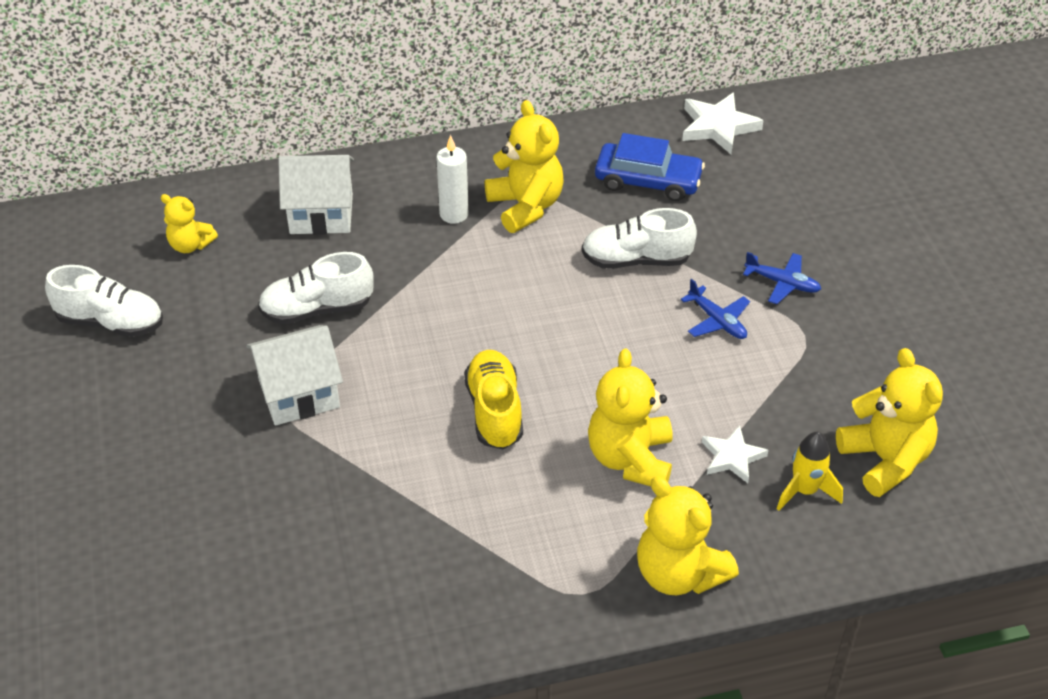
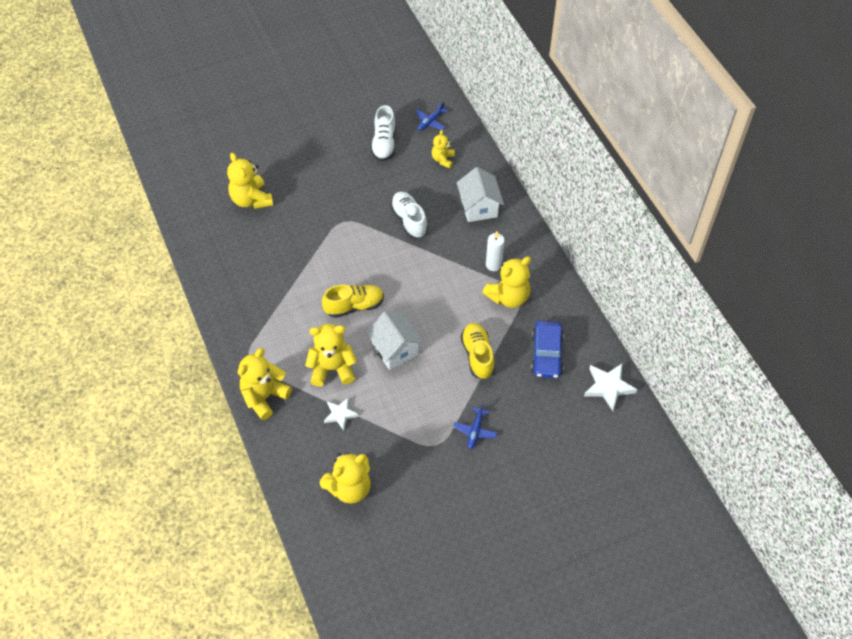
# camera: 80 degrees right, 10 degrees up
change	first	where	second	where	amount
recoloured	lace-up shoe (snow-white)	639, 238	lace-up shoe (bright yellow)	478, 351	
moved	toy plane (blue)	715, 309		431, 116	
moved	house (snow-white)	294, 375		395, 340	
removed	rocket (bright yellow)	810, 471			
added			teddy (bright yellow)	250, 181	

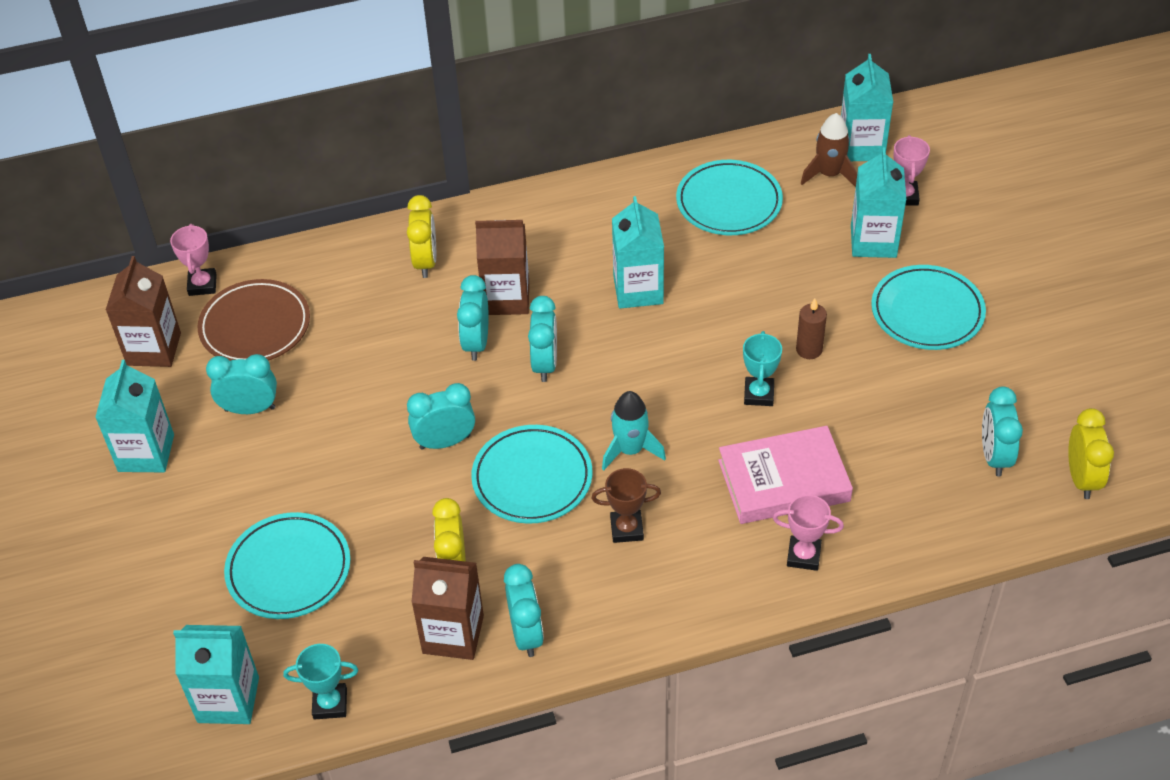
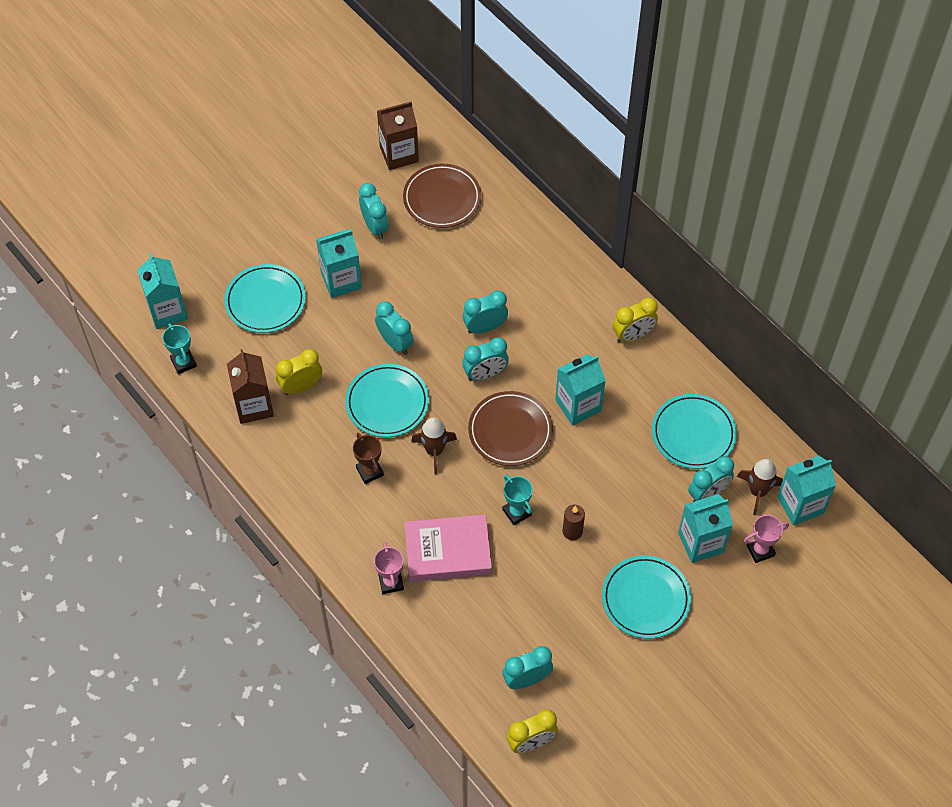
# camera: 65 degrees right, 10 degrees up
change	first	where	second	where	amount
moved	bedside clock (bright yellow)	421, 236		635, 320	
removed	milk carton (dark brown)	502, 267			
removed	prize cup (rosy)	193, 260			
turned	prize cup (aqua)	762, 368		517, 500	75 degrees clockwise
moved	milk carton (aqua)	134, 416		339, 263	
recoloured	rocket (aqua)	634, 430	rocket (dark brown)	434, 445	
turned	hardback (rosy)	785, 475		448, 548	60 degrees counterclockwise
moved	bedside clock (aqua)	524, 610		711, 479	
added			plate (dark brown)	510, 428	

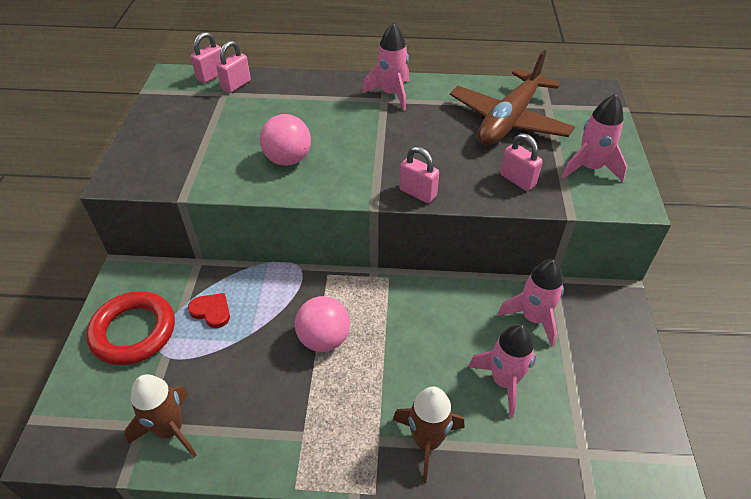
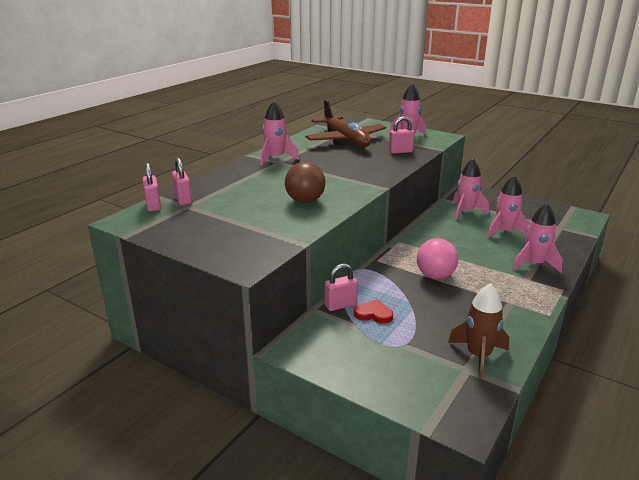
# camera: 60 degrees left, 20 degrees down
change	first	where	second	where	amount
recoloured	sphere (rosy)	285, 140	sphere (dark brown)	305, 182	
moved	padlock (rosy)	419, 174		341, 287	
removed	ring (red)	130, 328			
turned	heart (red)	209, 310		373, 311	45 degrees clockwise
recoloured	rocket (dark brown)	428, 435	rocket (rosy)	537, 238	

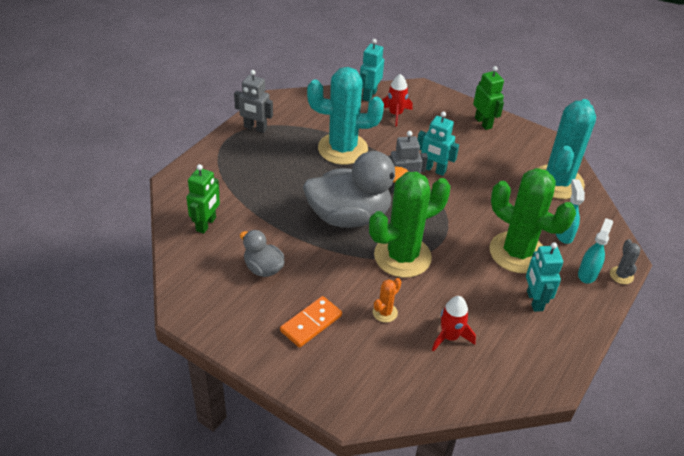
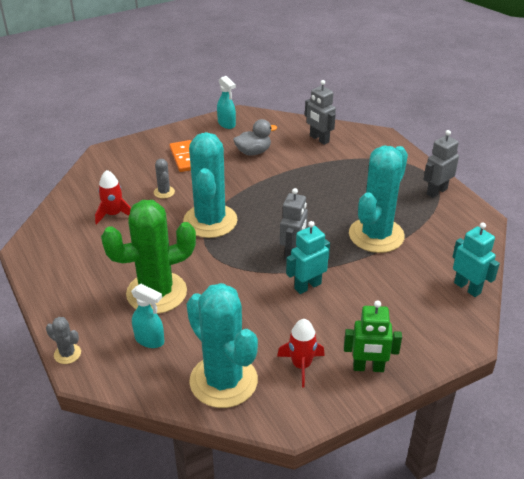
# camera: 120 degrees right, 5 degrees down
change	first	where	second	where	amount
moved	rocket (red)	397, 100		301, 353	
removed	rubber duck (ash-grey)	356, 189			
recoloured	toy robot (emerald)	203, 199	toy robot (ash-grey)	320, 112	
recoloured	prickly plant (emerald)	409, 225	prickly plant (aqua)	210, 185	
moved	spray bottle (aqua)	595, 250		226, 102	
removed	toy robot (aqua)	544, 277			
recoloured	prickly plant (bright orange)	387, 300	prickly plant (ash-grey)	164, 179	

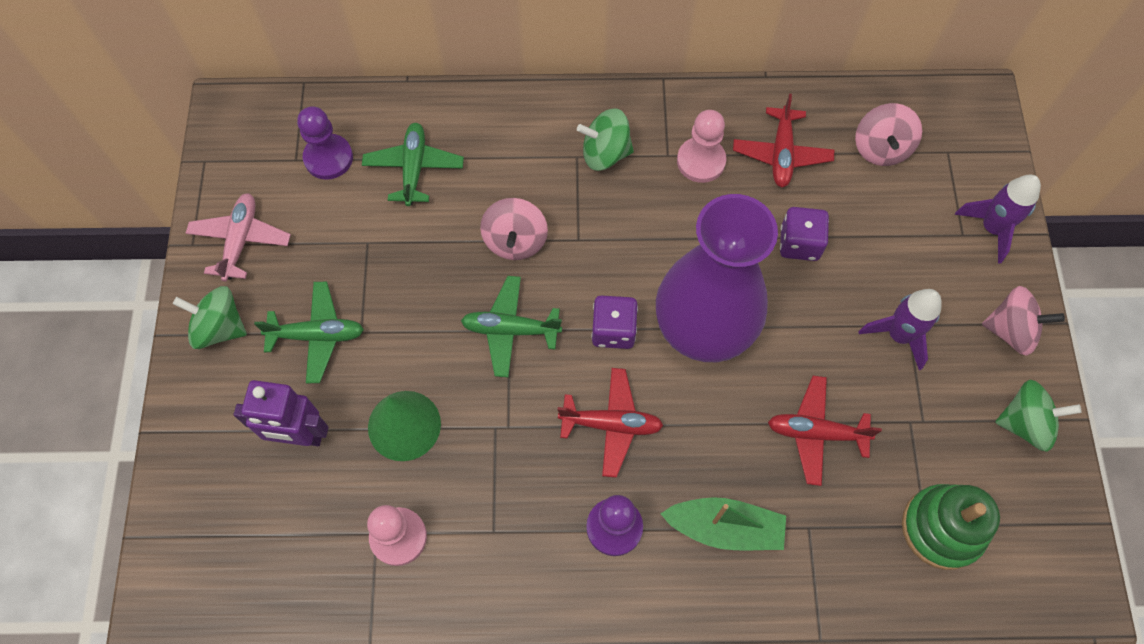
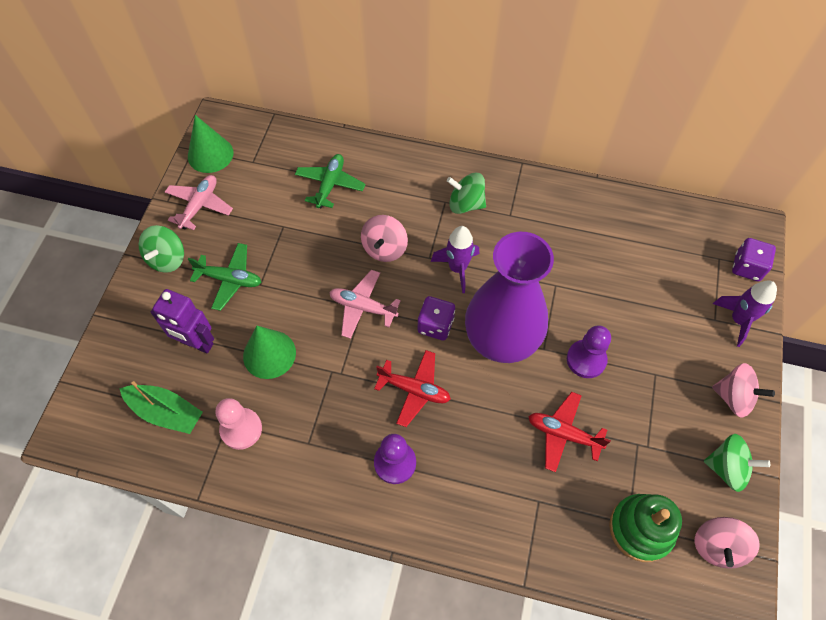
# camera: 15 degrees right, 5 degrees down
change	first	where	second	where	amount
removed	toy plane (red)	783, 140			
moved	spinning top (rosy)	888, 134		727, 543	
moved	chess pawn (purple)	325, 143		589, 351	
removed	chess pawn (rosy)	701, 146			
moved	die (purple)	804, 234		754, 259	
recoloured	toy plane (emerald)	511, 326	toy plane (rosy)	365, 304	
turned	spinning top (emerald)	210, 317		161, 249	105 degrees counterclockwise
moved	rocket (purple)	900, 329		455, 260	
moved	toy boat (emerald)	723, 523		161, 407	
added			cone shape (emerald)	210, 144	

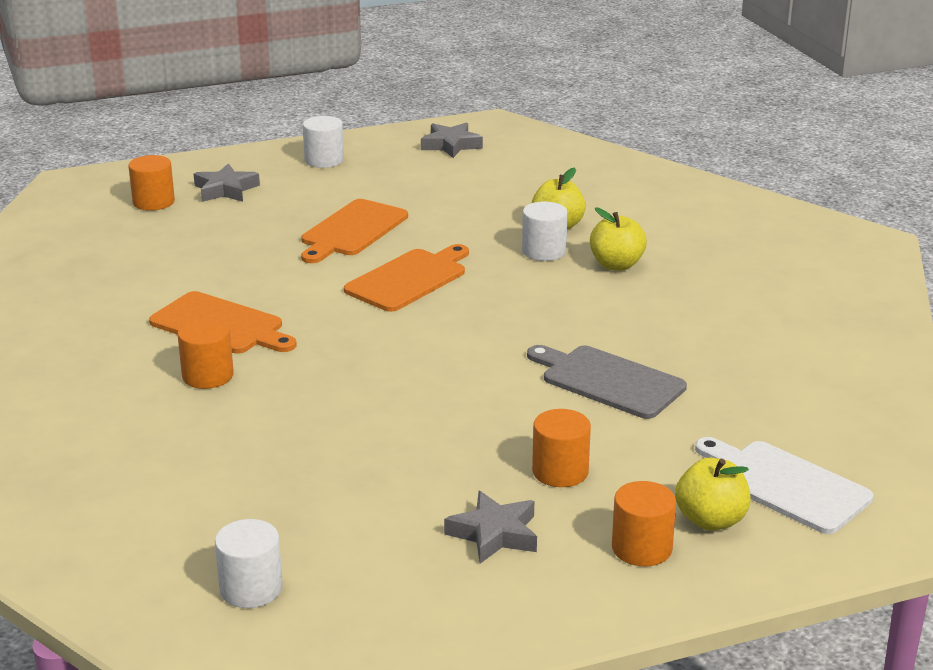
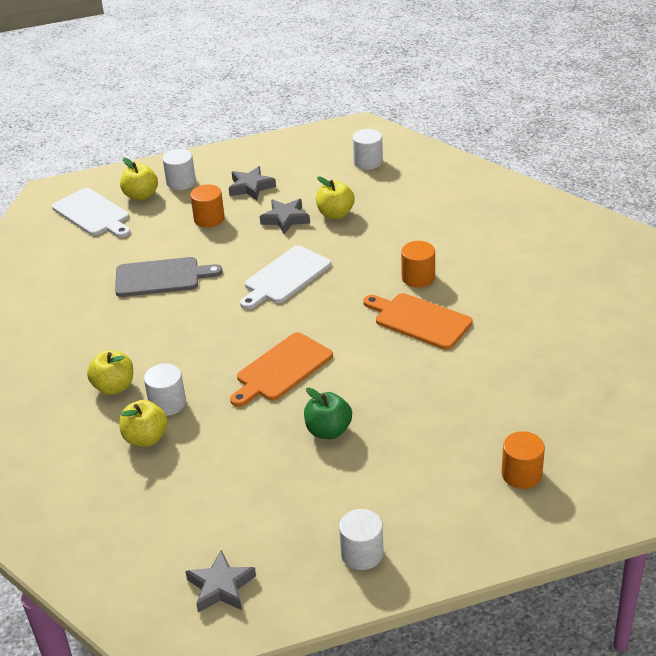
# camera: 175 degrees left, 10 degrees up
change	first	where	second	where	amount
moved	star shape (ash-grey)	227, 182		285, 216	
replaced	chopping board (bright orange)	354, 231	apple (emerald)	328, 413	
turned	chopping board (ash-grey)	607, 382		169, 277	45 degrees counterclockwise
recoloured	cylinder shape (bright orange)	644, 523	cylinder shape (snow-white)	179, 169	
added			apple (bright yellow)	335, 197	
added			chopping board (snow-white)	285, 277	

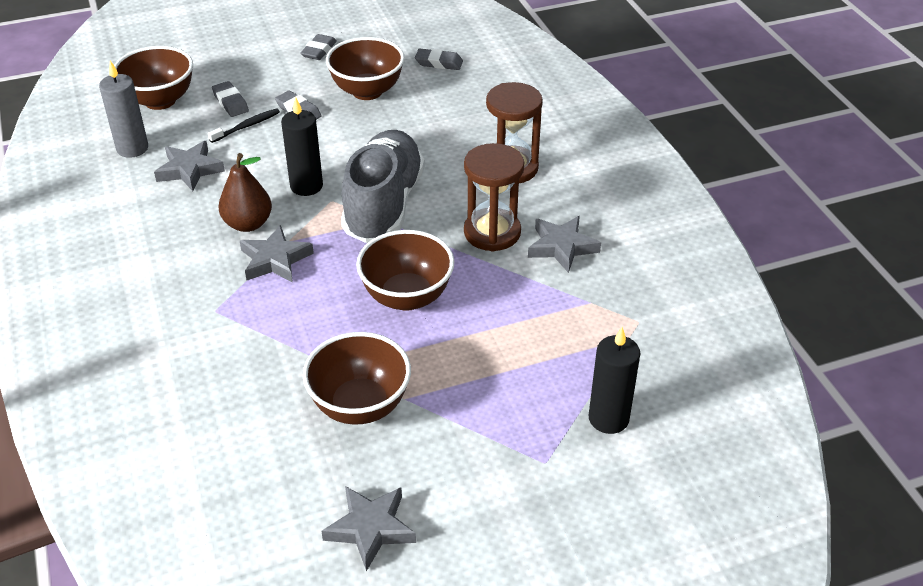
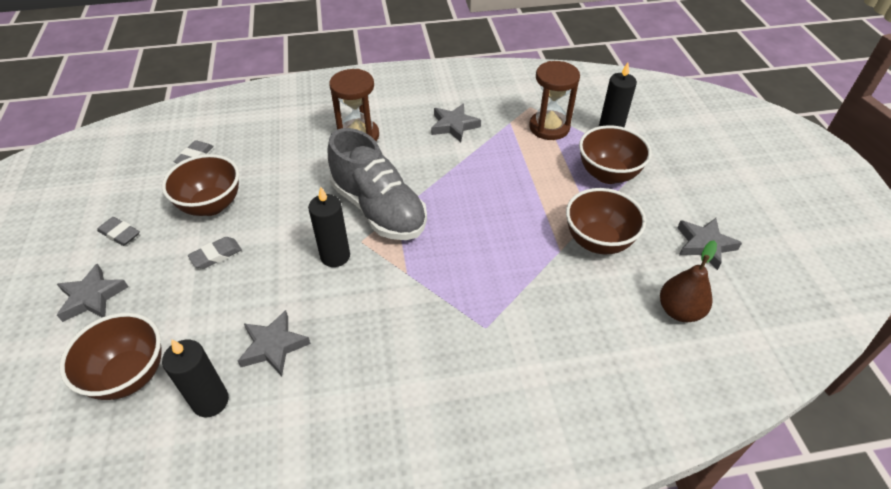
# camera: 80 degrees left, 5 degrees up
change	first	where	second	where	amount
recoloured	pillar candle (ash-grey)	123, 109	pillar candle (ebony)	195, 378	
removed	pencil eraser (ash-grey)	230, 99			
removed	toothbrush (ebony)	244, 125			
turned	lace-up shoe (ash-grey)	383, 186		377, 184	150 degrees counterclockwise
moved	sand timer (dark brown)	494, 197		554, 100	
moved	pear (dark brown)	245, 192		688, 281	
moved	star shape (ash-grey)	277, 254		92, 293	
moved	bowl (dark brown)	405, 270		615, 154	

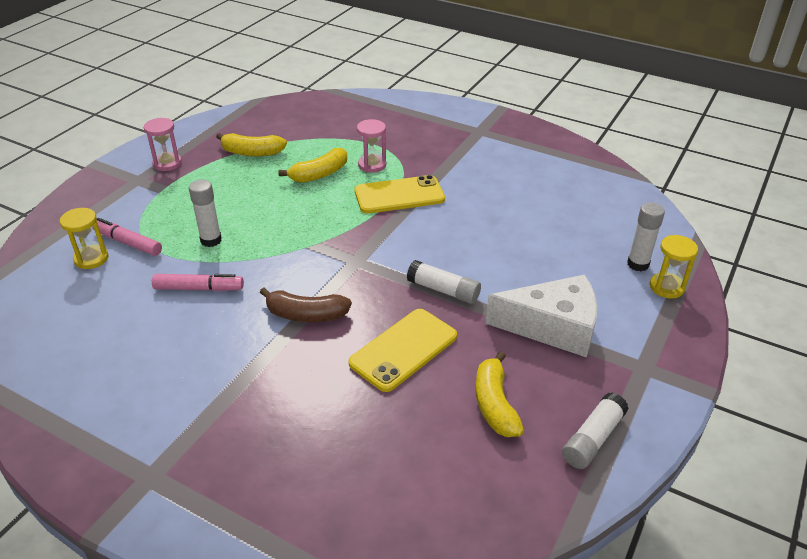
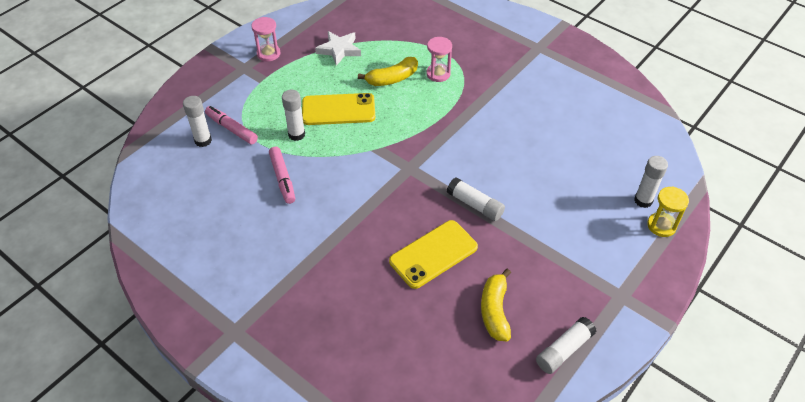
# camera: 10 degrees right, 10 degrees up
change	first	where	second	where	amount
replaced	banana (bright yellow)	251, 144	star shape (snow-white)	338, 48	
moved	mobile phone (bright yellow)	400, 194		338, 109	
replaced	sand timer (bright yellow)	84, 238	glue stick (snow-white)	197, 121	
turned	marker (rosy)	198, 282		282, 175	60 degrees clockwise
removed	cheese (snow-white)	541, 316			
removed	banana (dark brown)	306, 305			

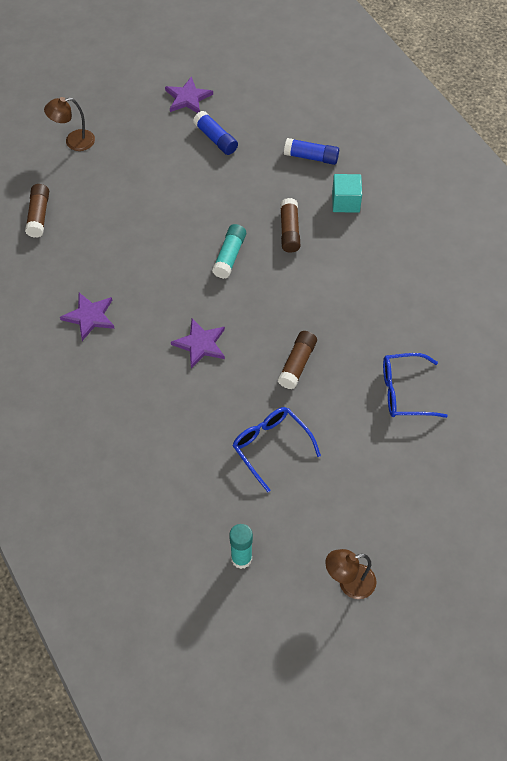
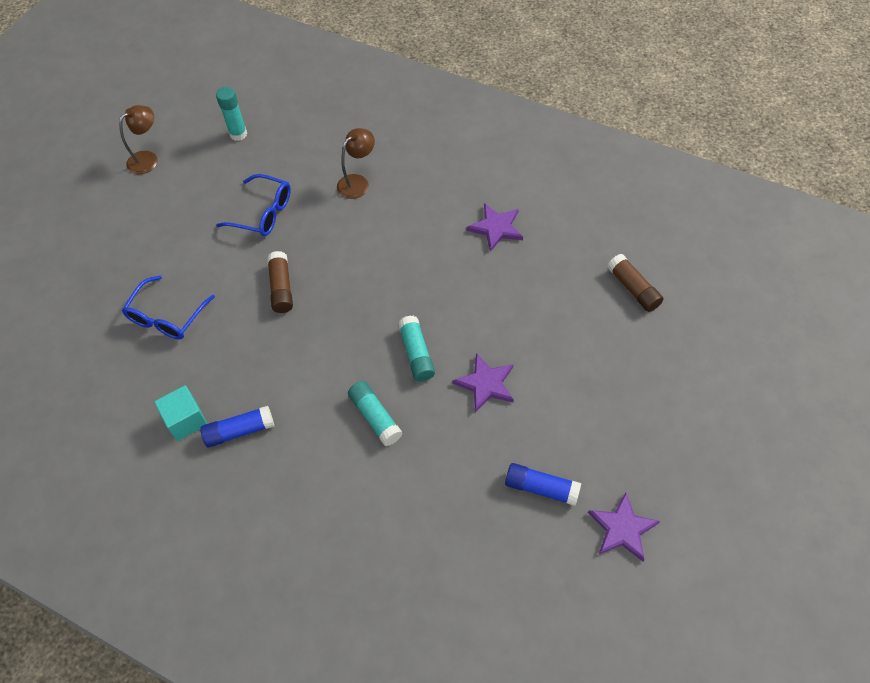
# camera: 150 degrees right, 0 degrees up
change	first	where	second	where	amount
moved	lamp (dark brown)	69, 124		356, 163	
moved	glue stick (blue)	311, 151		237, 427	
moved	block (aqua)	347, 193		181, 413	
recoloured	glue stick (dark brown)	290, 225	glue stick (aqua)	375, 413	
moved	star shape (purple)	198, 343		483, 383	
turned	glasses (blue)	415, 385		168, 307	150 degrees clockwise

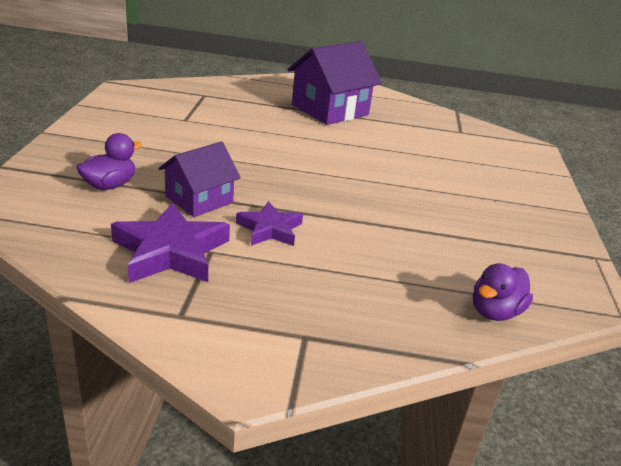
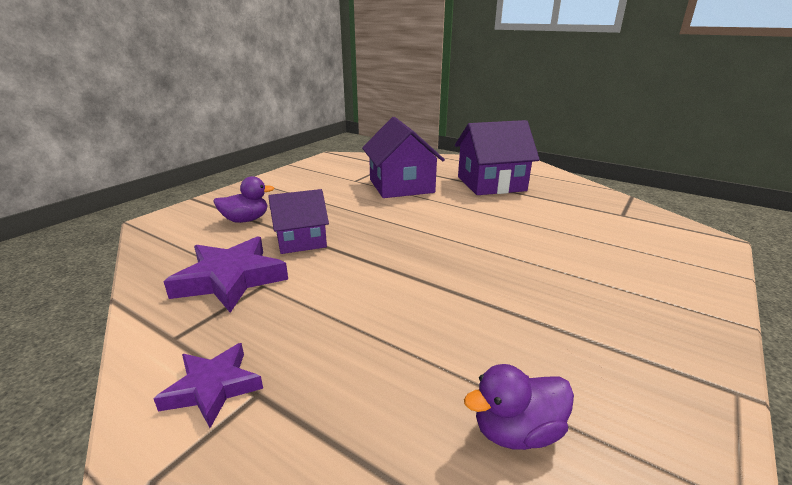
# camera: 30 degrees right, 5 degrees down
change	first	where	second	where	amount
moved	star shape (purple)	269, 223		208, 385	
added			house (purple)	403, 157	

